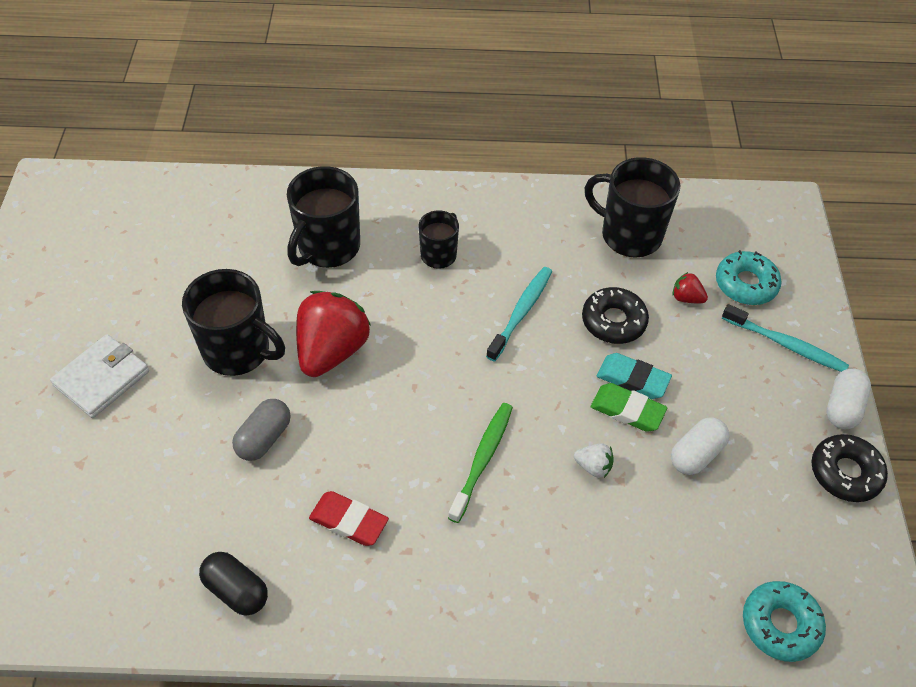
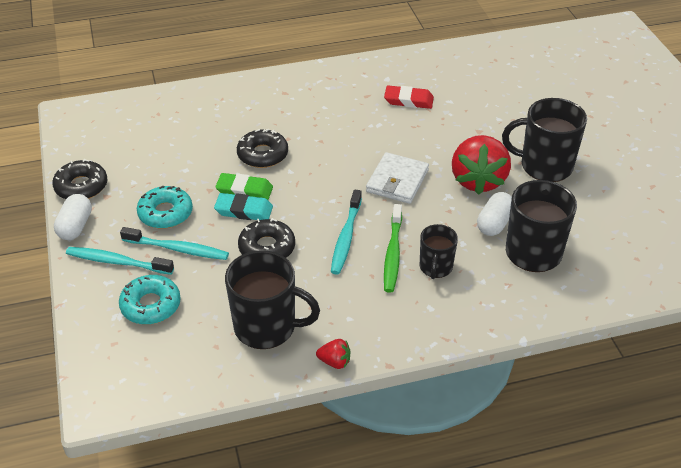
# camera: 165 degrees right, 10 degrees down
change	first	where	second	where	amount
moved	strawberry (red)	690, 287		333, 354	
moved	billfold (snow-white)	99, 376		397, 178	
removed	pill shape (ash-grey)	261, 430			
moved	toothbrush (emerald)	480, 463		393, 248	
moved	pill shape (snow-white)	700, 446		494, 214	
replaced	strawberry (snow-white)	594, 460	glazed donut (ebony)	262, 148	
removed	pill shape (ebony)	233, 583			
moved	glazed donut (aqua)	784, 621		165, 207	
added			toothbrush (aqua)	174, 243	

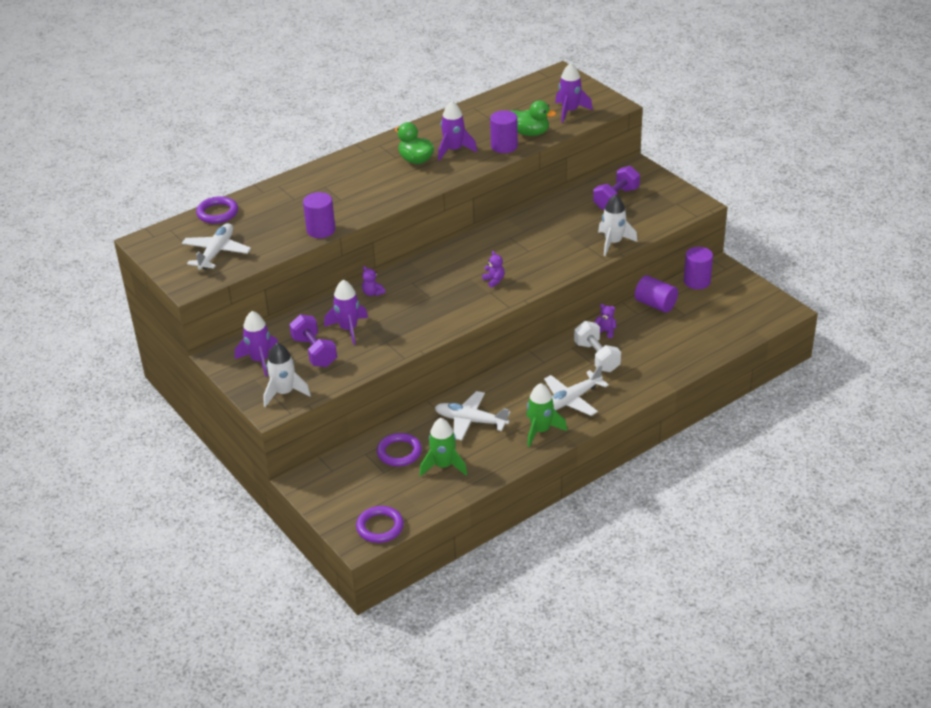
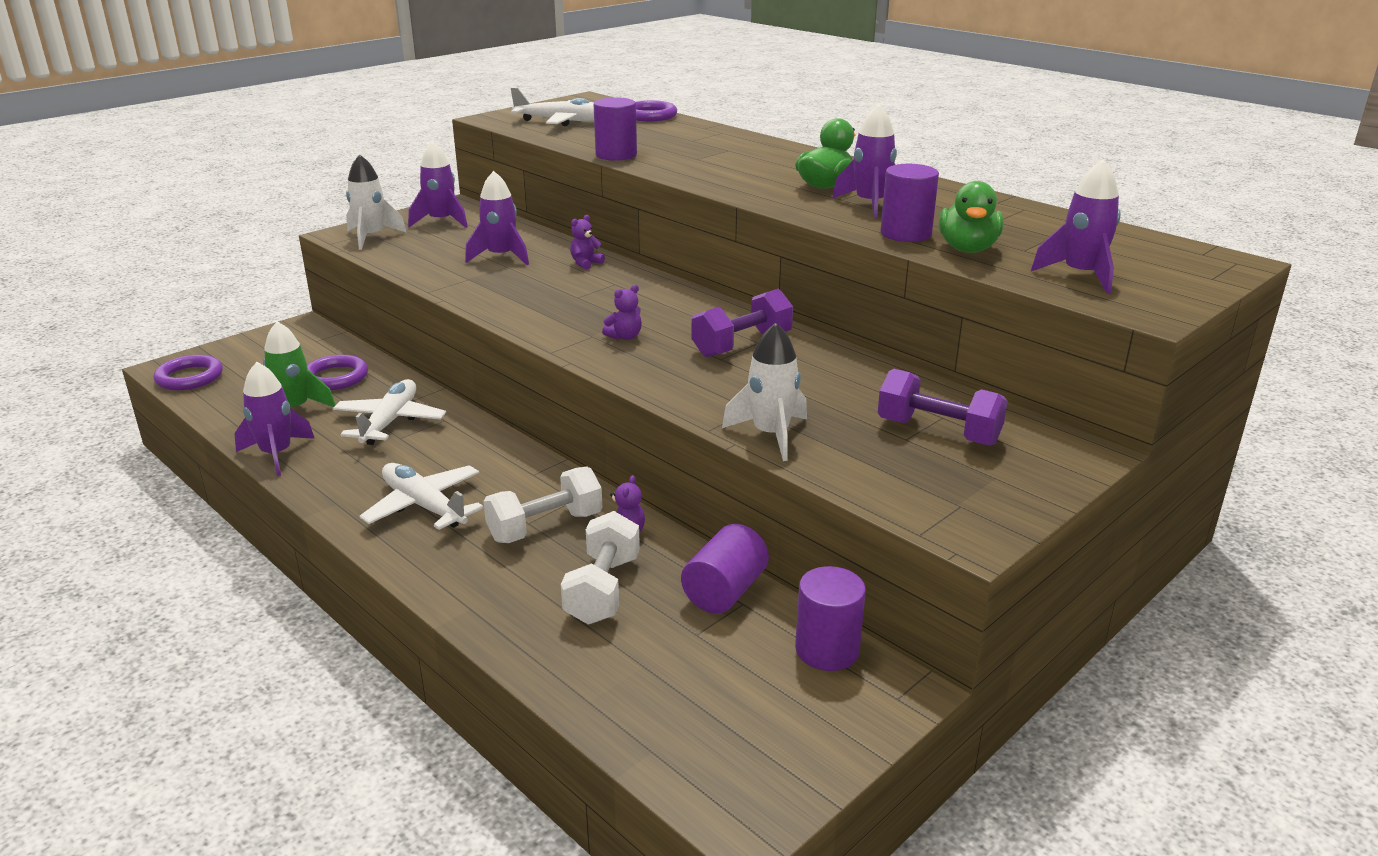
# camera: 80 degrees right, 10 degrees down
change	first	where	second	where	amount
moved	hand weight (purple)	313, 340		742, 323	
removed	rocket (emerald)	546, 415			
added			rocket (purple)	274, 419	
added			hand weight (snow-white)	600, 567	

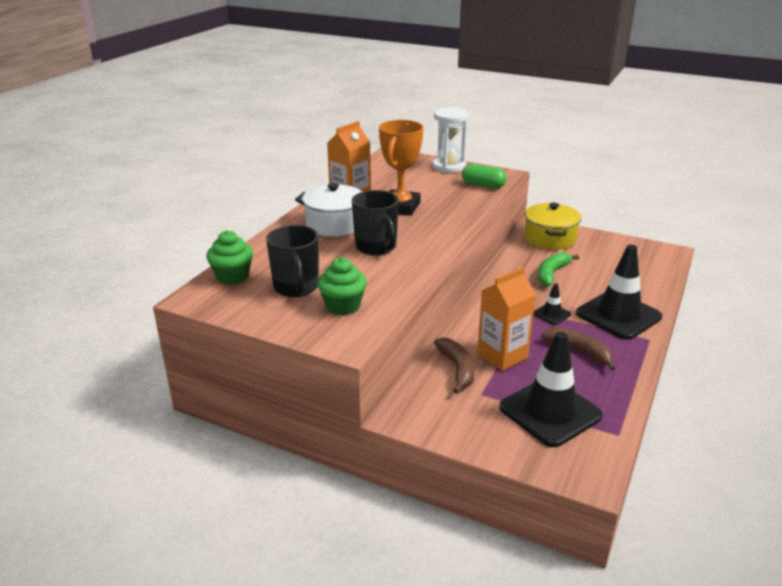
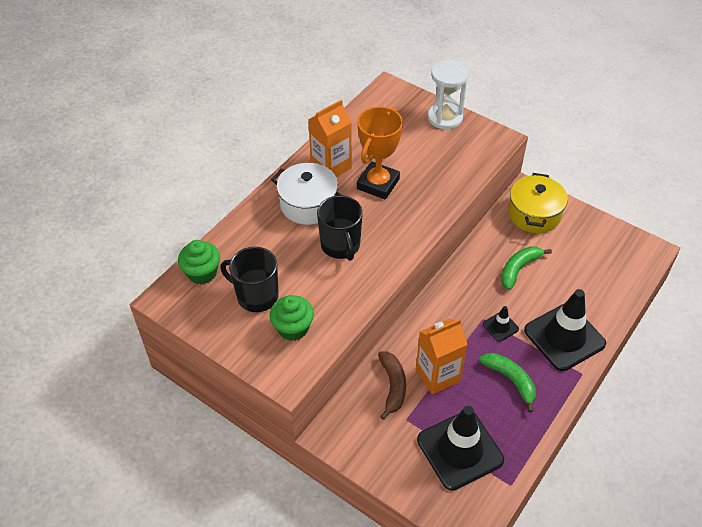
# camera: 10 degrees right, 20 degrees up
change	first	where	second	where	amount
removed	pill shape (emerald)	484, 176			
turned	coffee mug (ebony)	292, 261		249, 279	120 degrees clockwise
recoloured	banana (dark brown)	578, 349	banana (emerald)	507, 382	

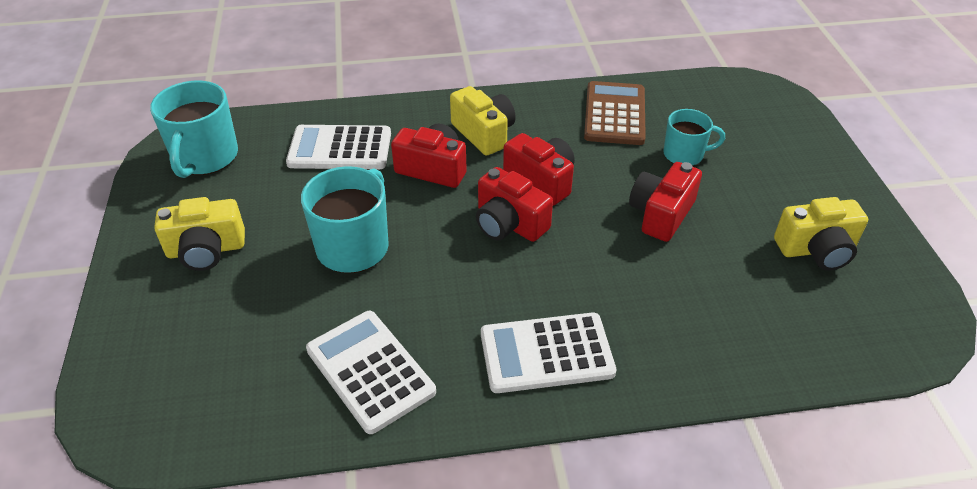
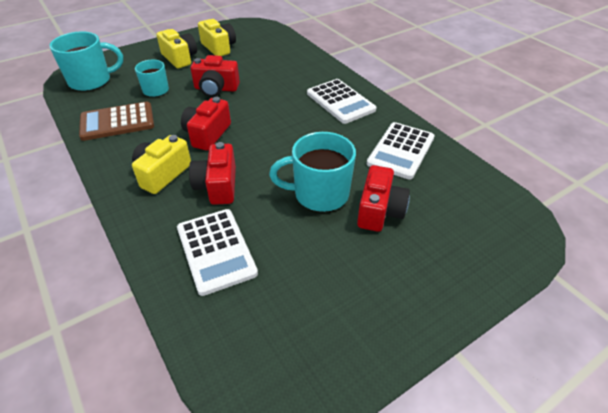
# camera: 115 degrees left, 0 degrees up
change	first	where	second	where	amount
moved	coffee mug (aqua)	194, 129		86, 61	
moved	compact camera (red)	514, 204		383, 198	
moved	compact camera (bright yellow)	199, 234		176, 48	

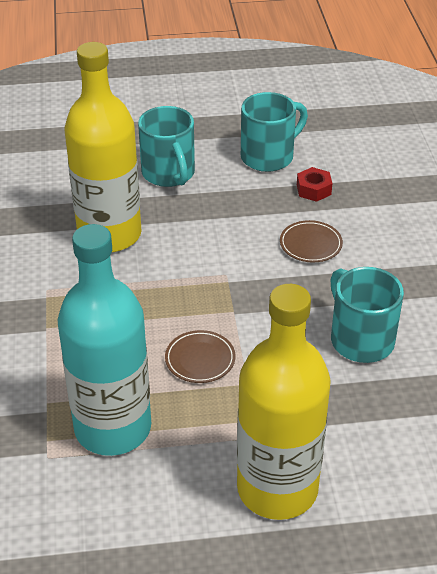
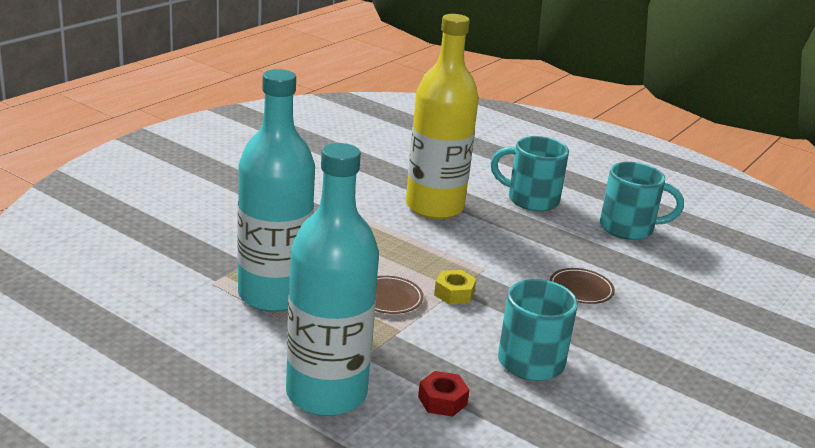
# camera: 40 degrees right, 15 degrees down
change	first	where	second	where	amount
turned	coffee mug (aqua)	166, 146		529, 173	90 degrees clockwise
moved	nut (red)	315, 184		443, 394	
recoloured	flask (bright yellow)	284, 402	flask (aqua)	332, 279	
added			nut (bright yellow)	455, 287	

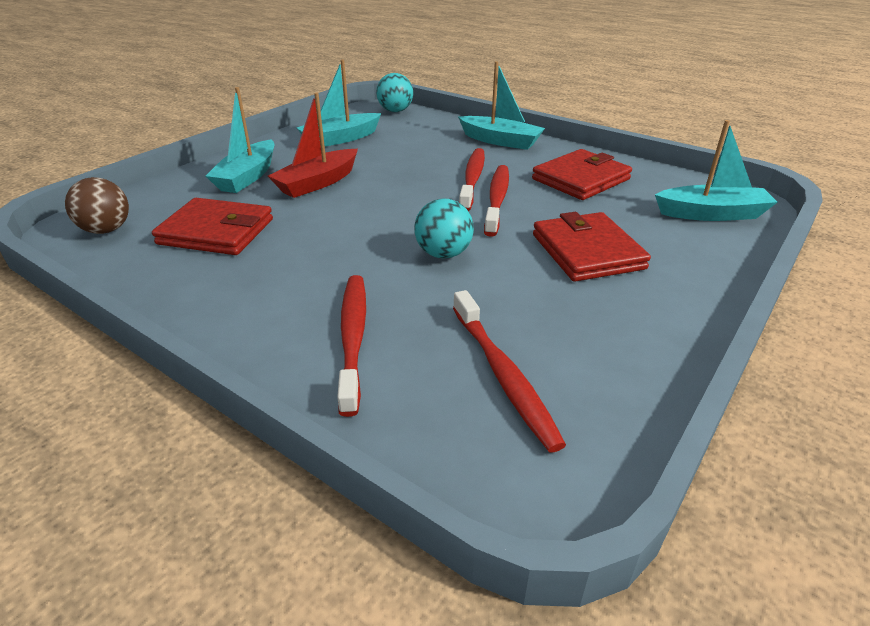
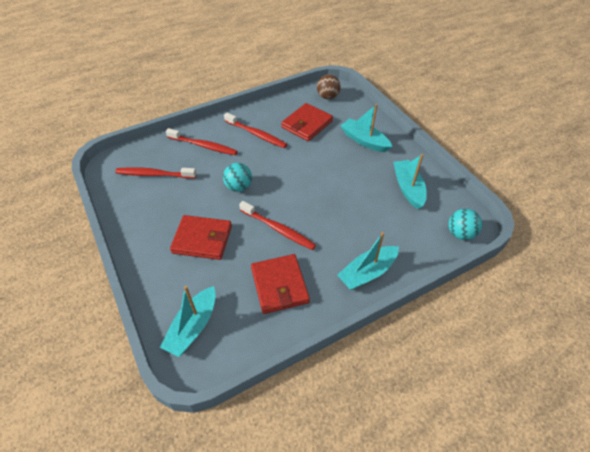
# camera: 115 degrees right, 15 degrees up
change	first	where	second	where	amount
removed	toy boat (red)	313, 145			
moved	toothbrush (red)	472, 179		255, 130	

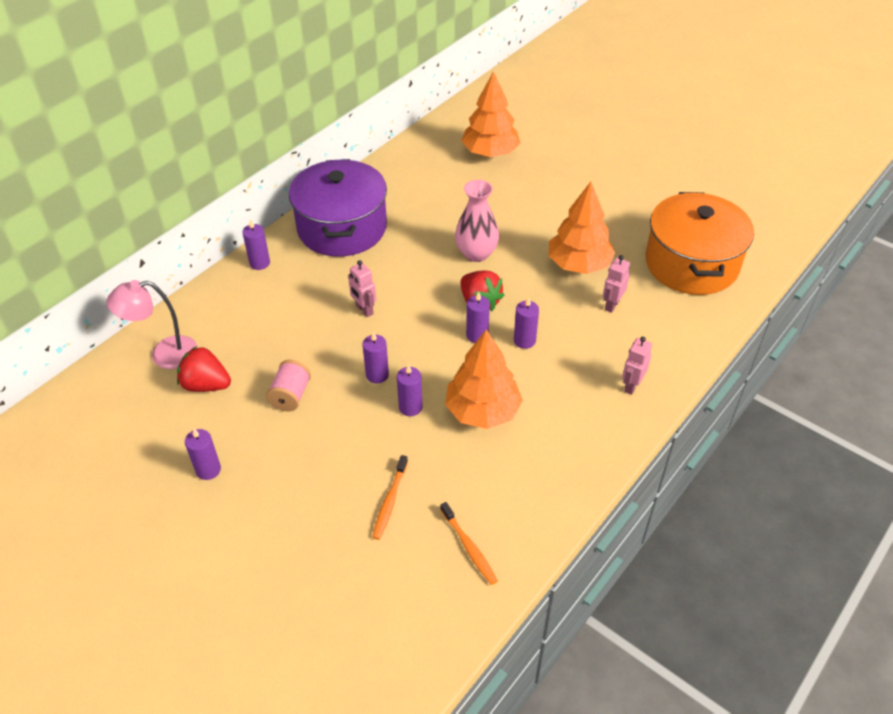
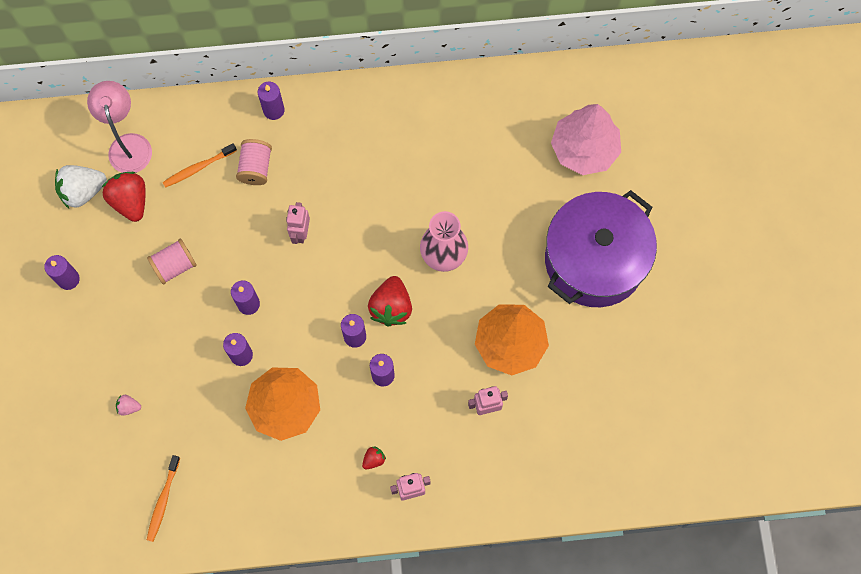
# camera: 45 degrees right, 25 degrees up
change	first	where	second	where	amount
recoloured	fir tree (bright orange)	490, 114	fir tree (rosy)	586, 139	
moved	cooking pot (purple)	338, 208		601, 248	
removed	cooking pot (bright orange)	699, 243			
turned	lamp (rosy)	152, 324		119, 127	45 degrees clockwise
moved	toothbrush (bright orange)	390, 497		199, 165	
added			reel of thread (rosy)	254, 162	
added			strawberry (snow-white)	81, 186	
added			strawberry (rosy)	128, 405	
added			strawberry (red)	374, 458	

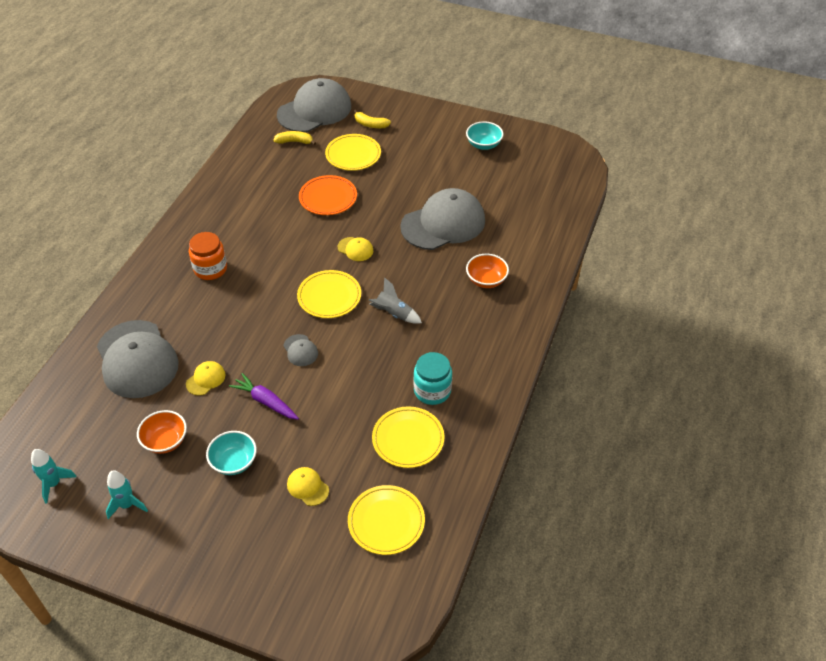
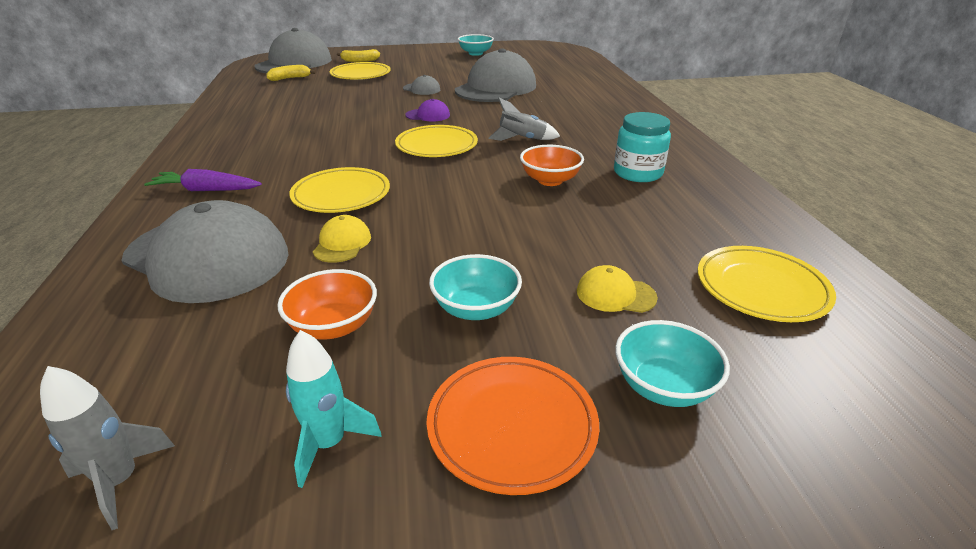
# camera: 30 degrees left, 15 degrees down
change	first	where	second	where	amount
moved	plate (bright orange)	328, 195		512, 426	
removed	preserve jar (bright orange)	208, 256			
recoloured	baseball cap (bright yellow)	355, 249	baseball cap (purple)	427, 110	
moved	bowl (bright orange)	487, 271		552, 165	
moved	baseball cap (ash-grey)	300, 350		421, 85	
moved	toy carrot (purple)	264, 396		203, 180	
moved	plate (bright yellow)	408, 437		339, 190	
recoloured	rocket (aqua)	53, 476	rocket (ash-grey)	107, 448	
added			bowl (aqua)	672, 363	

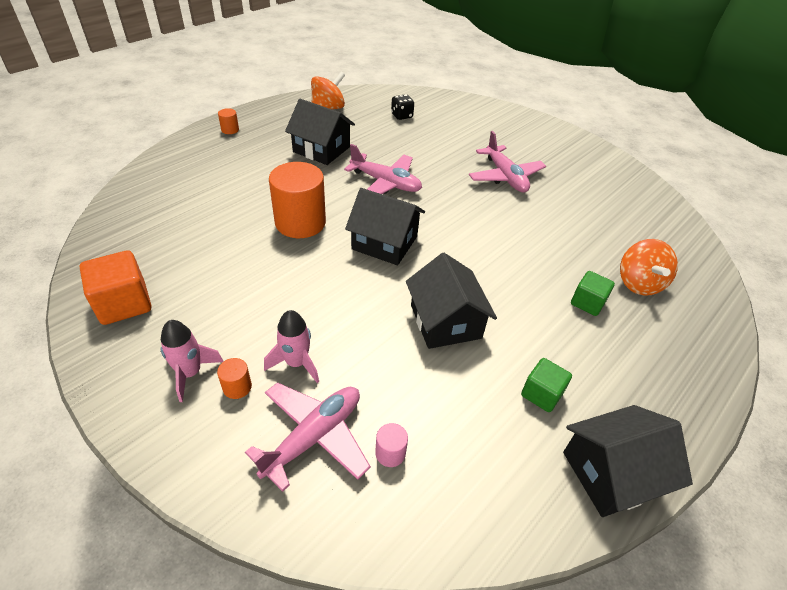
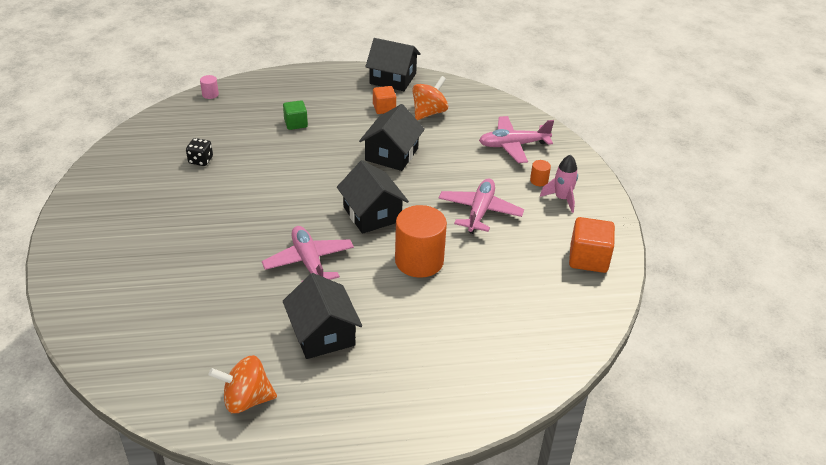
# camera: 140 degrees left, 5 degrees down
change	first	where	second	where	amount
moved	die (ebony)	402, 107		199, 152	
removed	cylinder shape (bright orange)	228, 121			
moved	toy plane (rosy)	507, 162		481, 206	
moved	spinning top (bright orange)	649, 267		430, 98	
removed	rocket (rosy)	291, 346			
recoloured	block (emerald)	546, 385	block (bright orange)	384, 100	
moved	cylinder shape (rosy)	391, 445		209, 87	

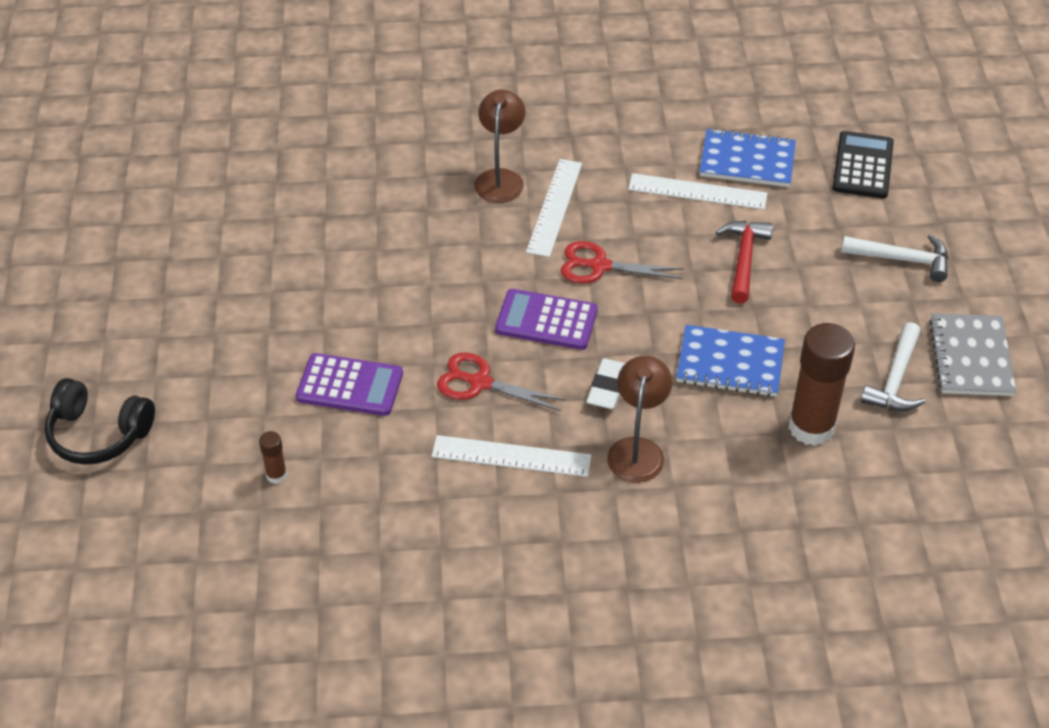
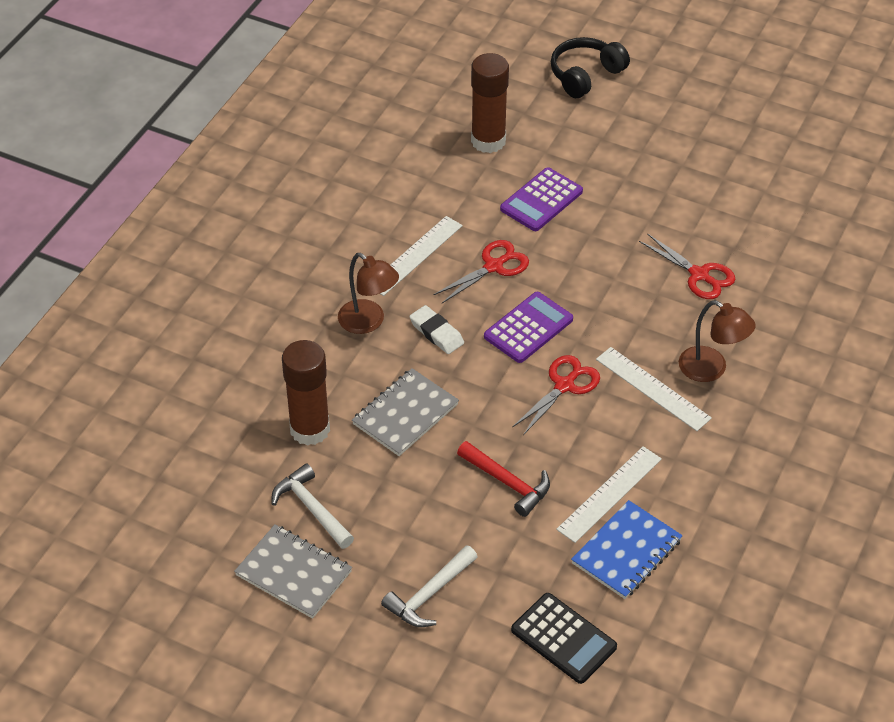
# camera: 120 degrees right, 0 degrees up
change	first	where	second	where	amount
recoloured	notepad (blue)	730, 361	notepad (ash-grey)	405, 412	
resized	glue stick (dark brown)	273, 457		490, 103	x2.29
added			pair of scissors (red)	687, 266	

